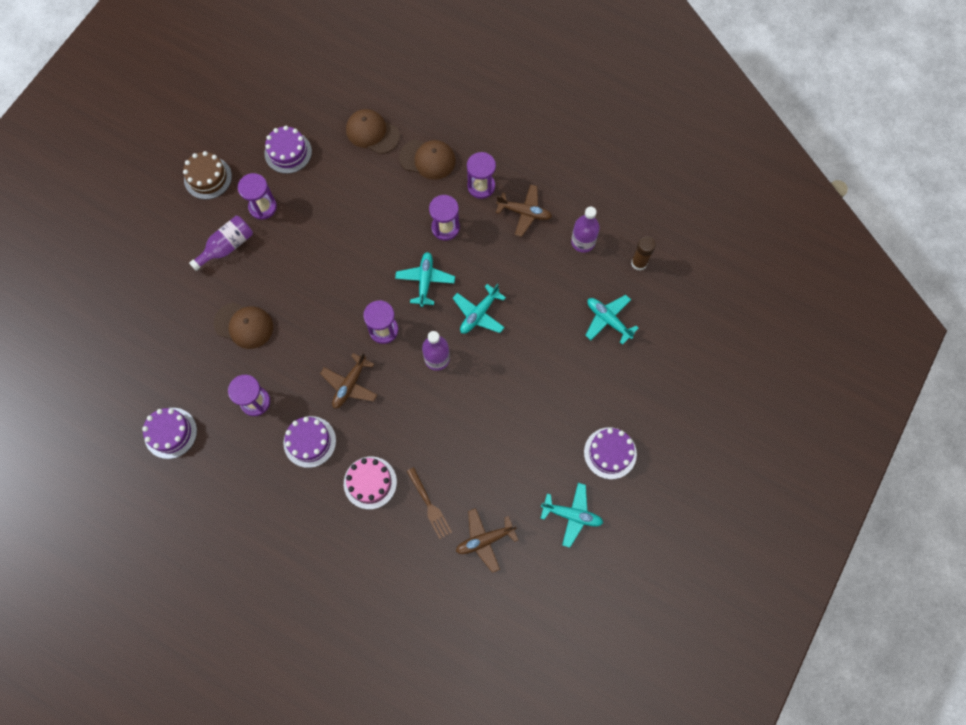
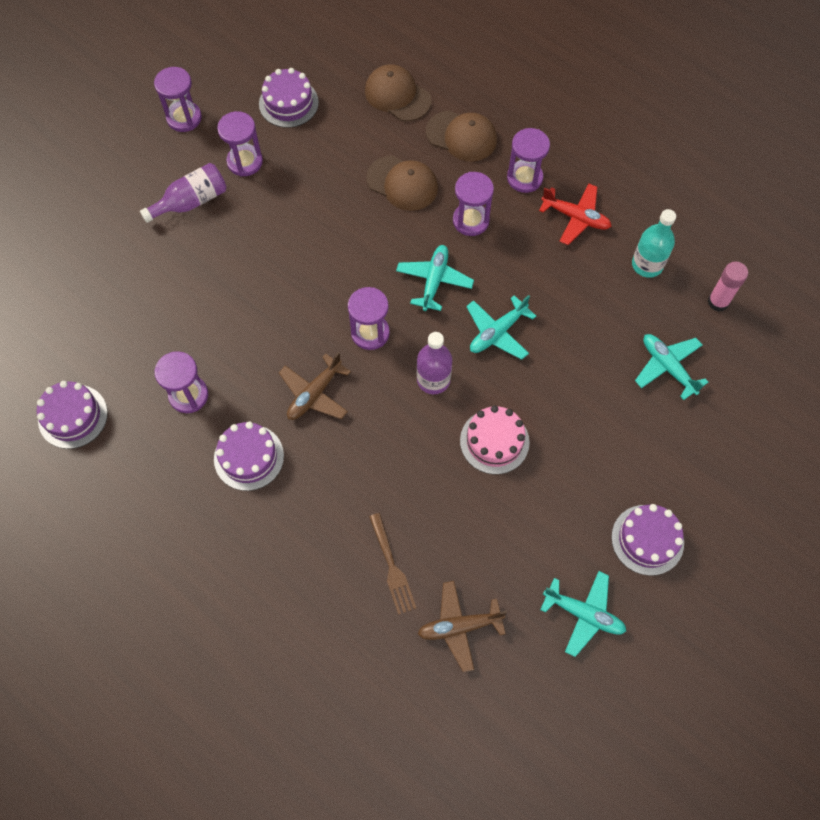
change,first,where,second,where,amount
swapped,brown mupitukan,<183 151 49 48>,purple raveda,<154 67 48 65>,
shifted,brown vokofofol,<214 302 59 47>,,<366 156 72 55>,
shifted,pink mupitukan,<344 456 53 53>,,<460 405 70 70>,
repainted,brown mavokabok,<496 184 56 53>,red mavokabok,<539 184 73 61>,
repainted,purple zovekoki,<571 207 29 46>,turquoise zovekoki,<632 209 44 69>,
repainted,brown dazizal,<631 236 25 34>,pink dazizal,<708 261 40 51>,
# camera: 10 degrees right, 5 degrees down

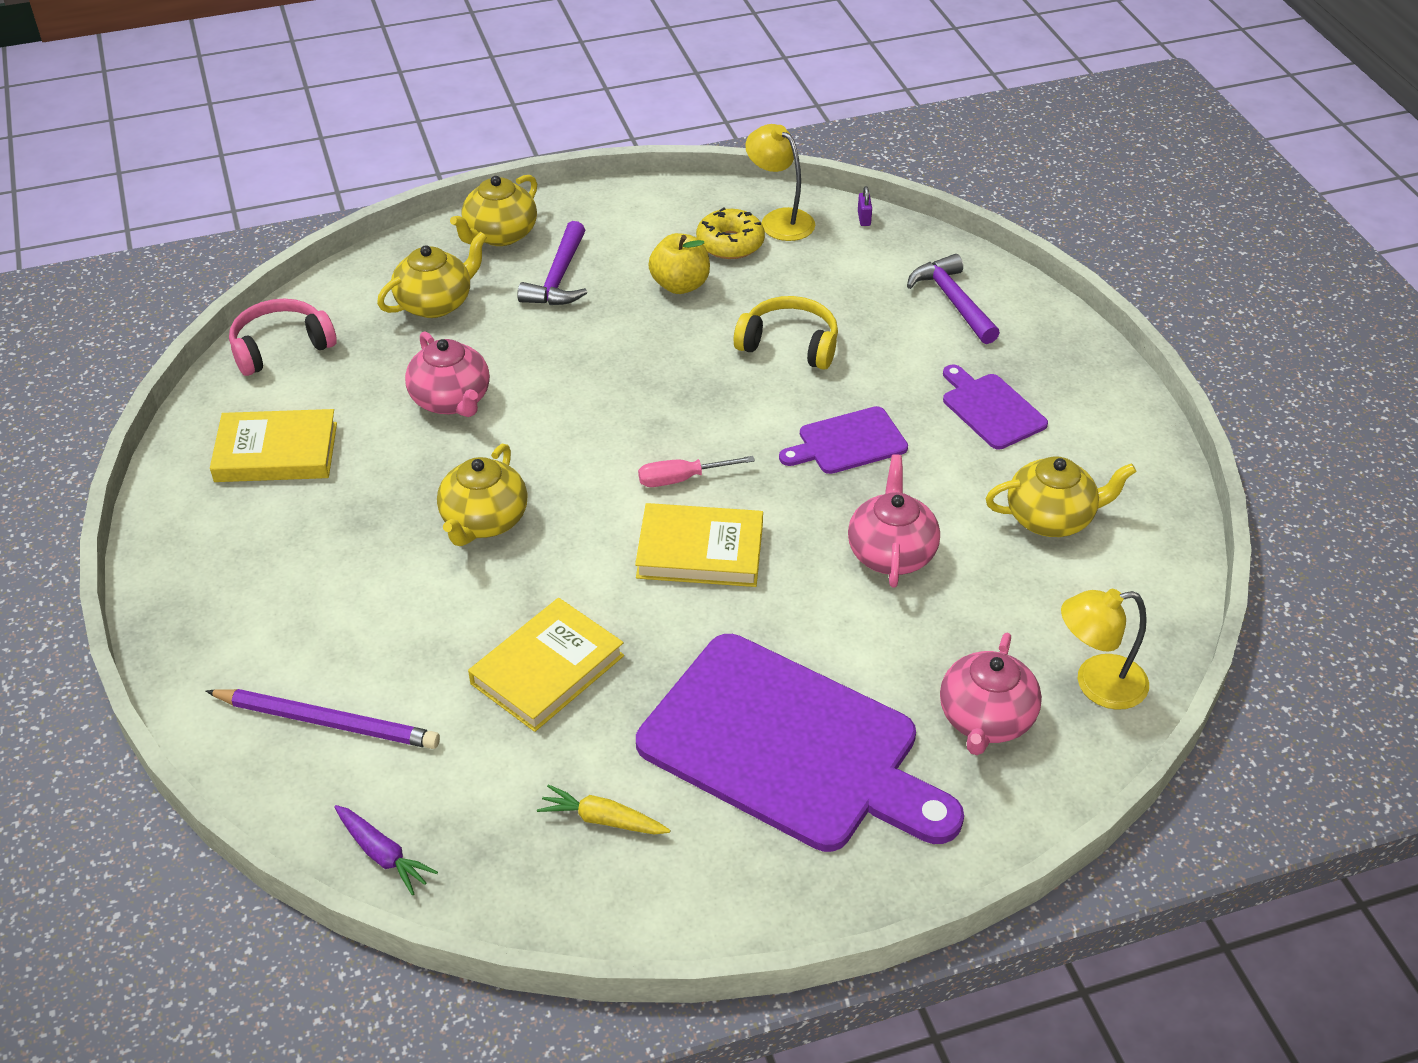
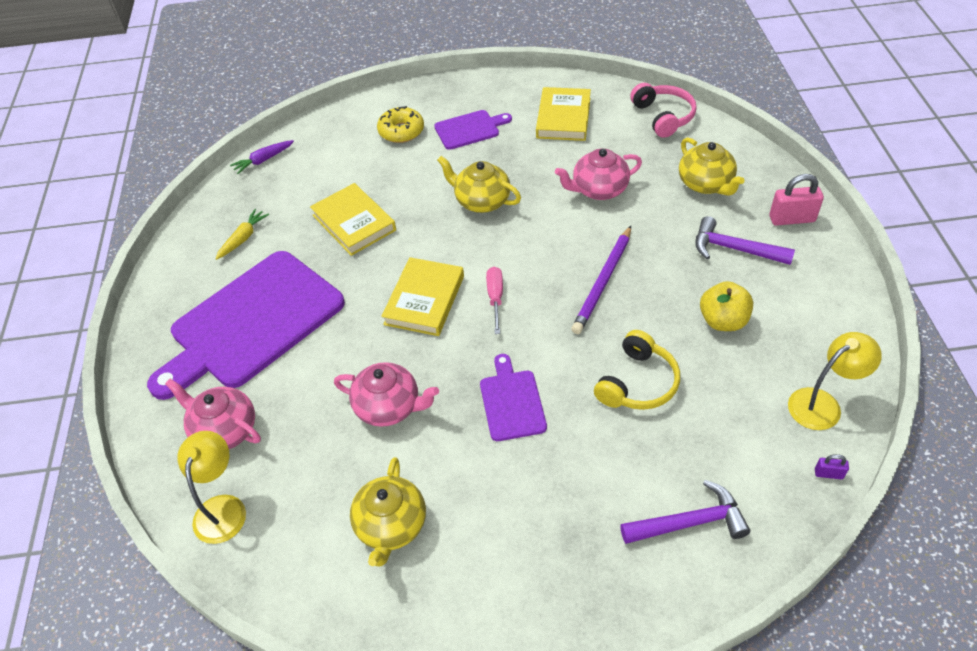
change,first,where,second,where,amount
shifted,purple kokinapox,<206 689 234 60>,,<571 226 60 108>,
swapped,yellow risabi,<450 175 87 71>,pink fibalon,<769 174 55 52>,
shifted,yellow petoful,<696 208 69 51>,,<377 106 47 37>,
shifted,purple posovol,<943 365 105 84>,,<434 110 78 40>,
# camera: 105 degrees right, 5 degrees up

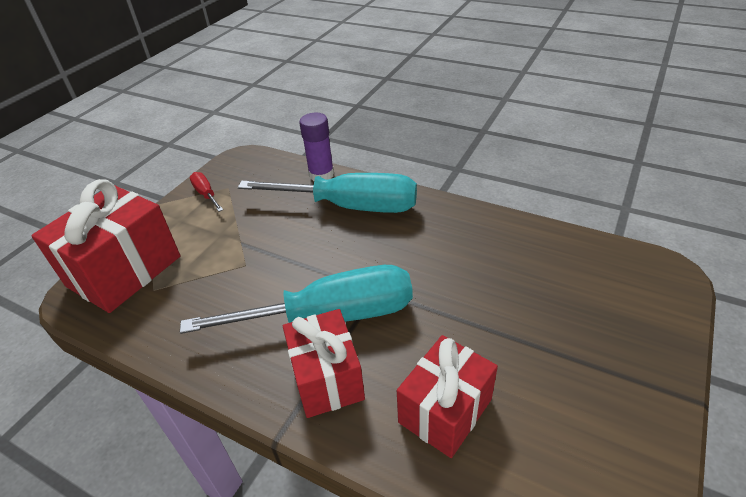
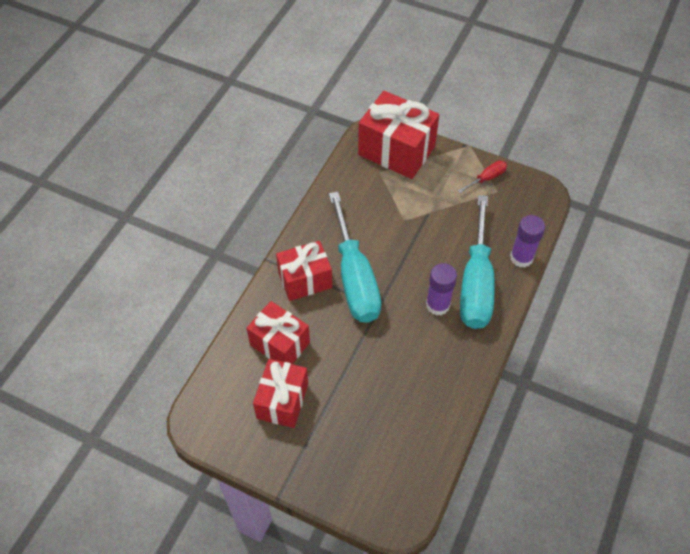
change,first,where,second,where,amount
new,,,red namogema,<253 359 55 69>,
new,,,purple dazizal,<426 263 31 53>,
# camera: 85 degrees right, 15 degrees up

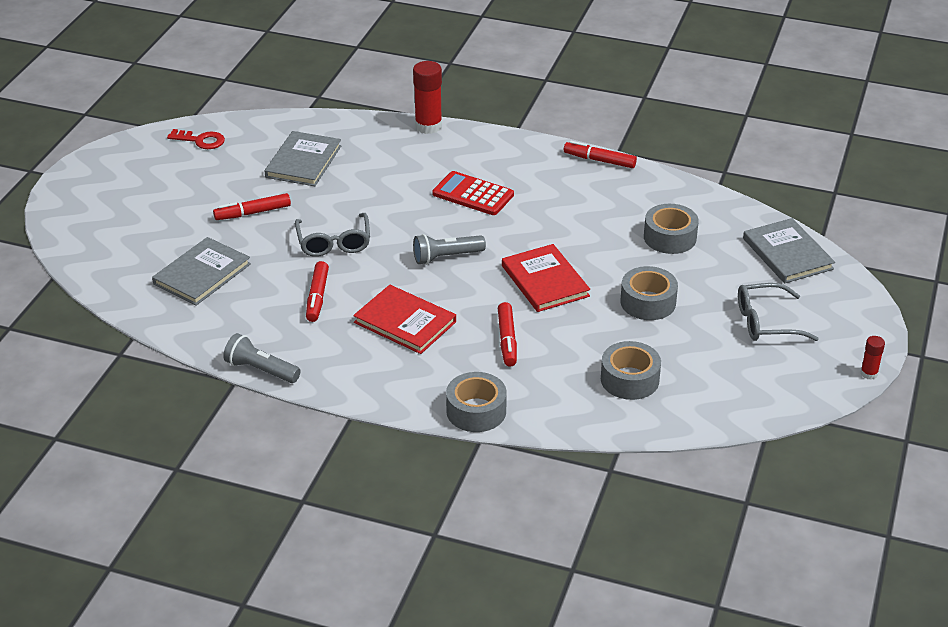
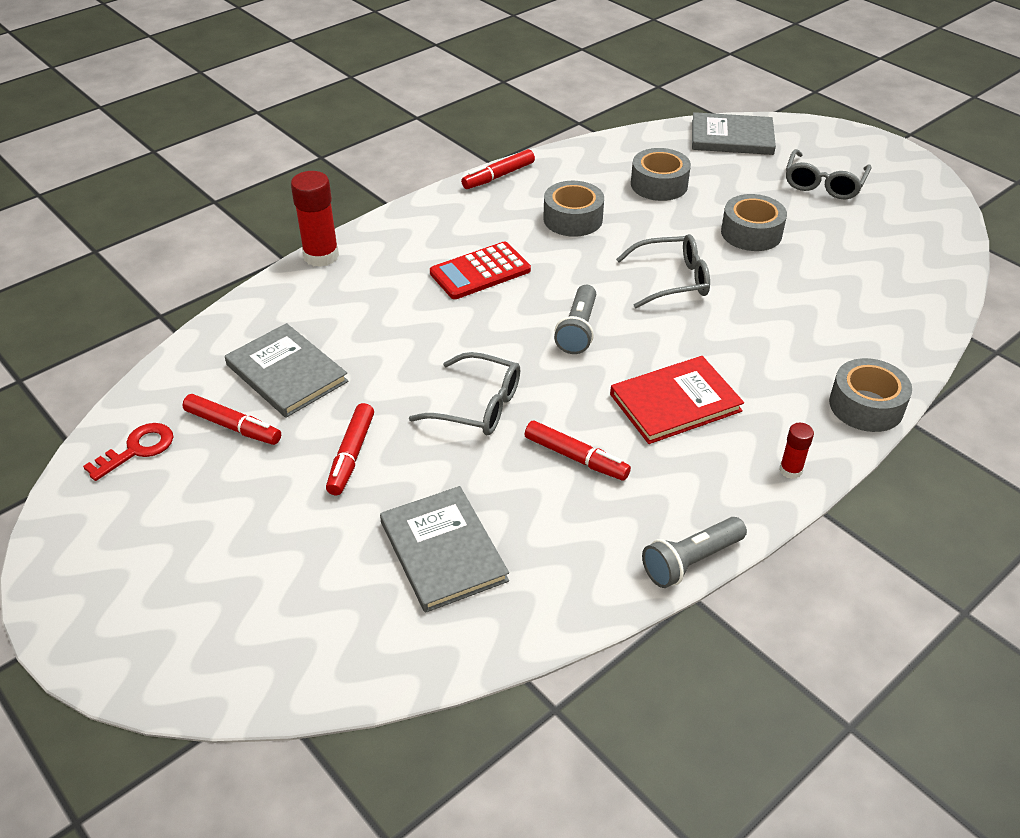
change,first,where,second,where,amount
shifted,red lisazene,<498 302 19 65>,,<183 394 98 51>,
swapped,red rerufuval,<502 244 88 68>,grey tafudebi,<616 234 94 74>,
shifted,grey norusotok,<601 341 60 59>,,<543 181 61 56>,
shifted,red dazizal,<861 336 24 44>,,<779 423 35 56>,
# camera: 60 degrees left, 5 degrees up

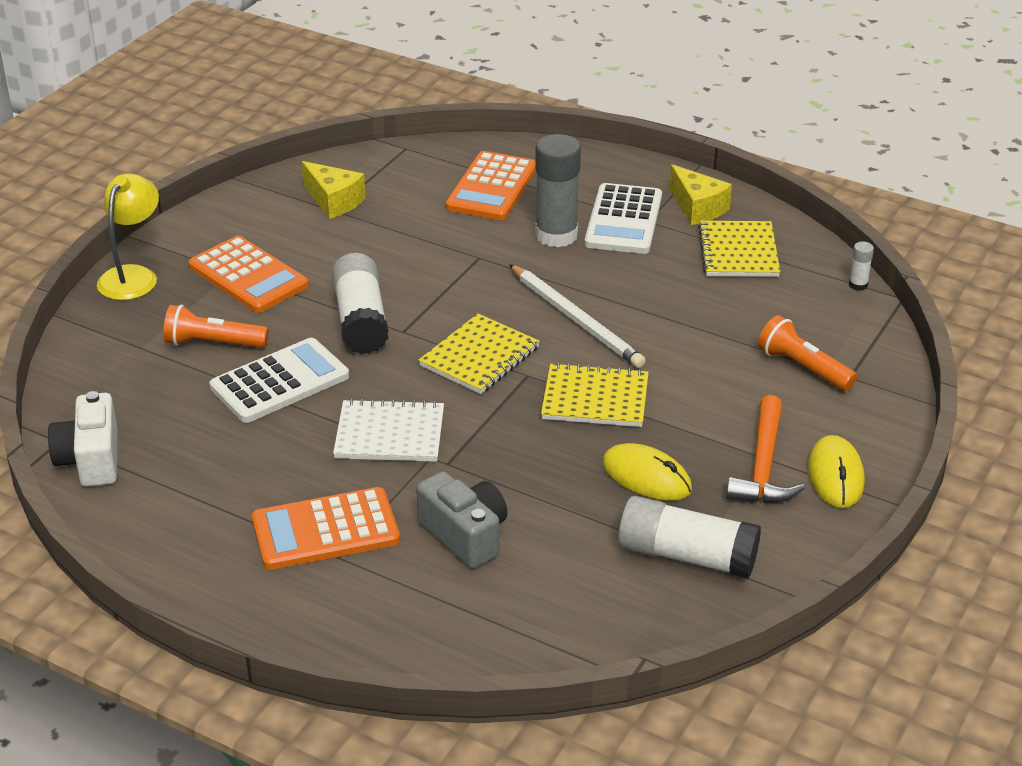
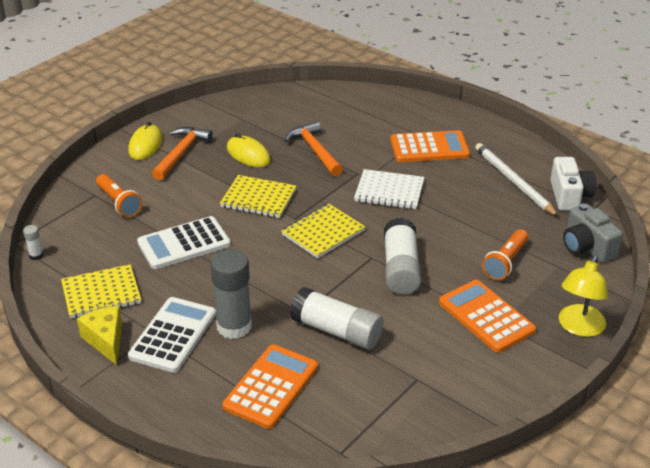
change,first,where,second,where,amount
rotated,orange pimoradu,<163 305 106 43>,,<482 229 46 51>,105 degrees clockwise
shifted,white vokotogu,<209 338 140 85>,,<137 216 94 53>,
gone,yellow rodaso,<302 161 64 58>,,,
shifted,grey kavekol,<416 471 92 98>,,<563 204 60 58>,
shifted,white kokinapox,<509 264 137 104>,,<475 143 84 74>,
shifted,white dazizal,<618 496 143 83>,,<290 287 94 63>,
rotated,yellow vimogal,<698 221 82 56>,,<61 264 80 54>,60 degrees clockwise
new,,,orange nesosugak,<284 121 59 55>,
# camera: 170 degrees left, 0 degrees up

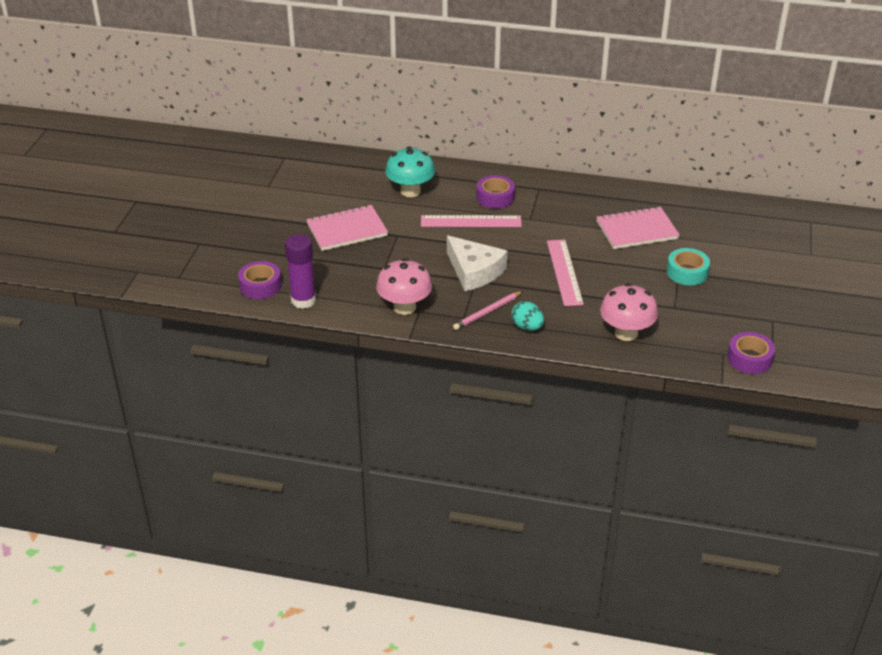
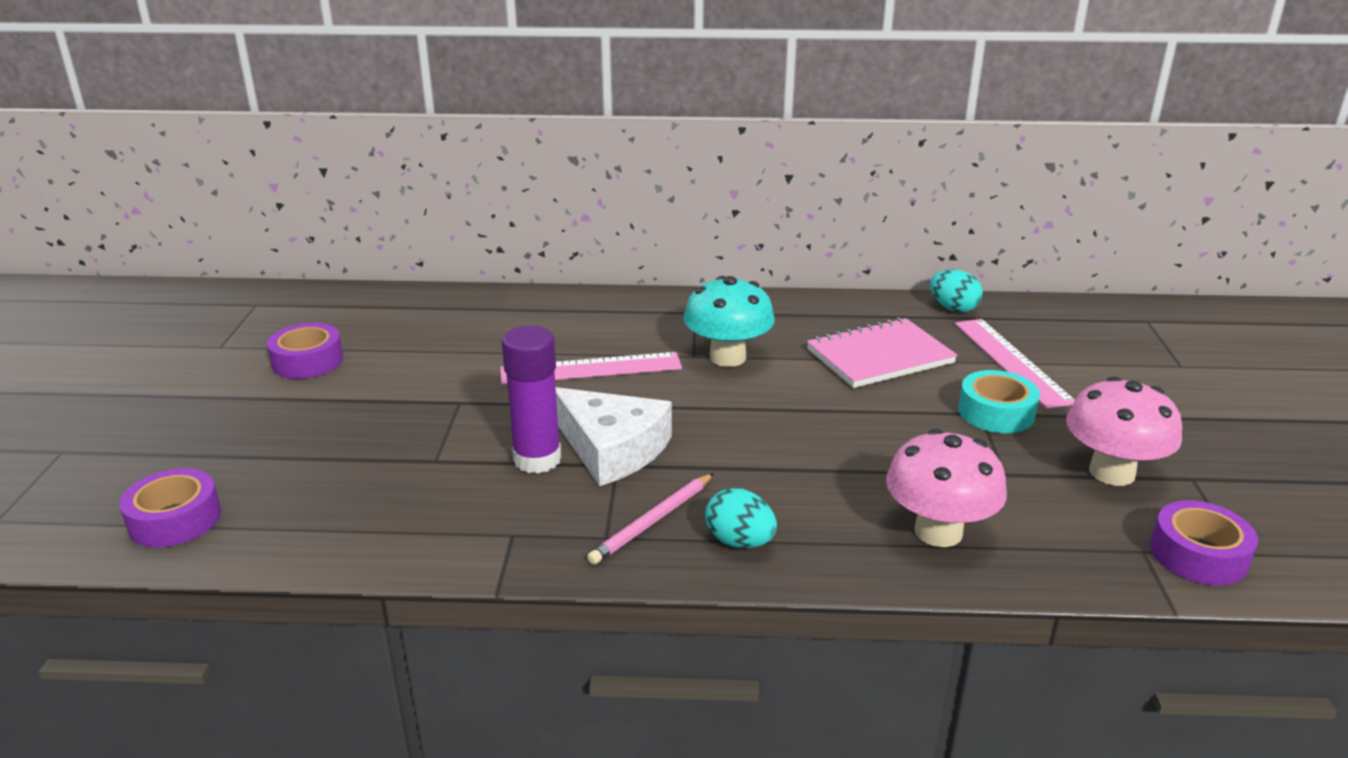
change,first,where,second,where,amount
shifted,purple dazizal,<285 234 31 75>,,<502 326 59 147>,
gone,pink vimogal,<306 205 82 46>,,,
shifted,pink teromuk,<376 258 56 57>,,<1066 376 116 110>,
shifted,turquoise teromuk,<385 146 50 51>,,<683 276 92 91>,
shifted,purple norusotok,<476 175 39 34>,,<267 323 76 56>,
shifted,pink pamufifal,<547 240 37 66>,,<955 319 120 90>,
new,,,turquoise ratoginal,<930 269 53 44>,
# camera: 10 degrees left, 10 degrees down

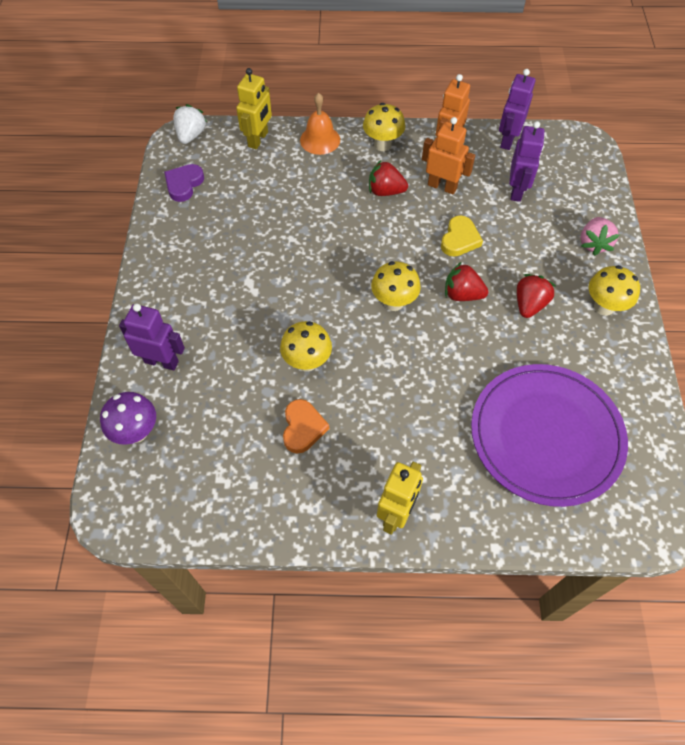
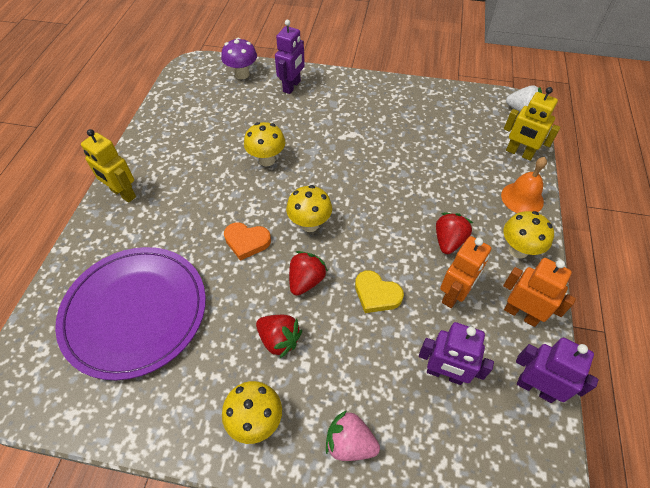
change,first,where,second,where,amount
gone,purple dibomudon,<164 164 40 38>,,,
shifted,orange dibomudon,<283 399 46 55>,,<224 222 47 39>,
# camera: 100 degrees right, 5 degrees down

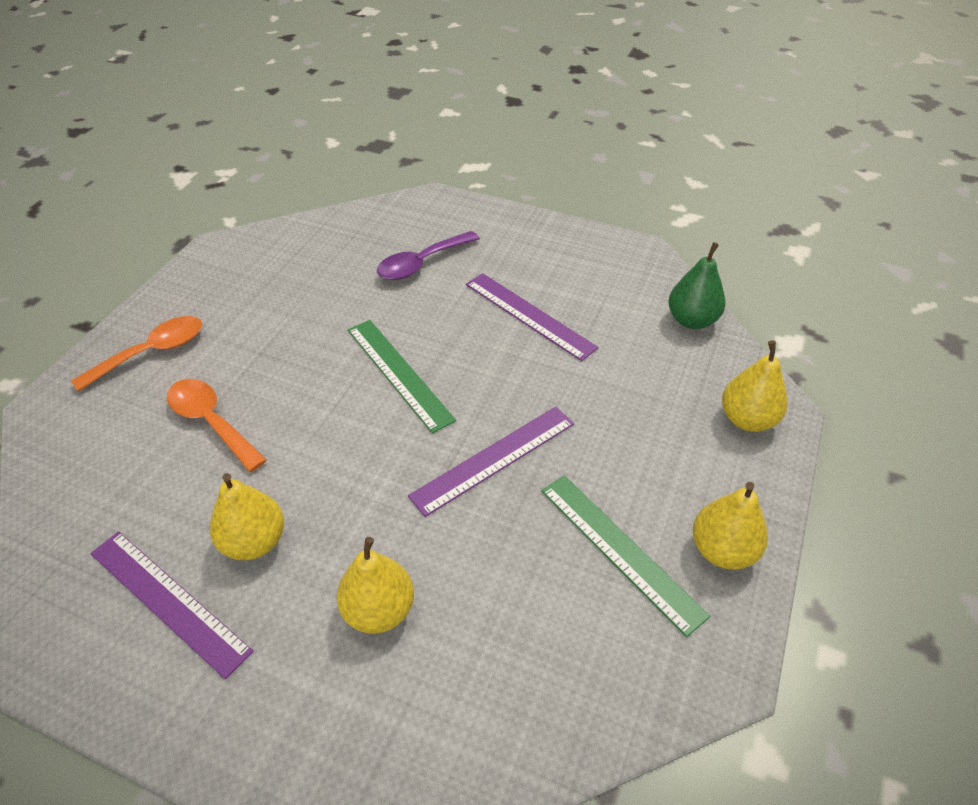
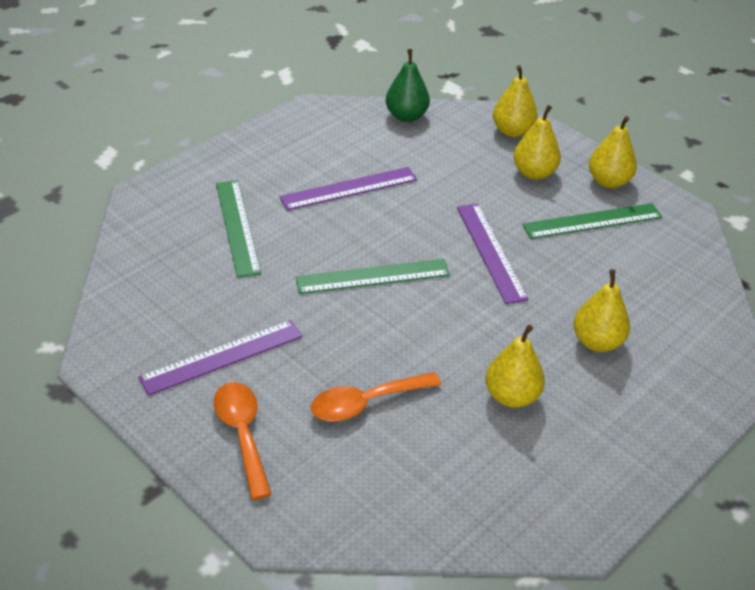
change,first,where,second,where,amount
shifted,purple pamufifal,<90 531 164 148>,,<138 320 164 76>,
swapped,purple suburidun,<377 231 103 49>,green pamufifal,<216 180 45 97>,
new,,,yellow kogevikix,<514 105 47 75>,
# camera: 70 degrees left, 5 degrees down

